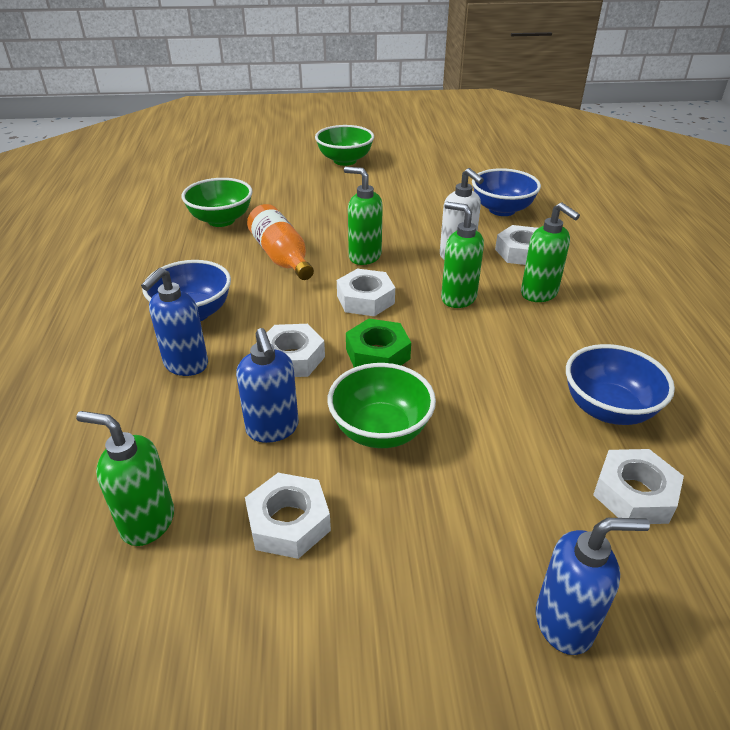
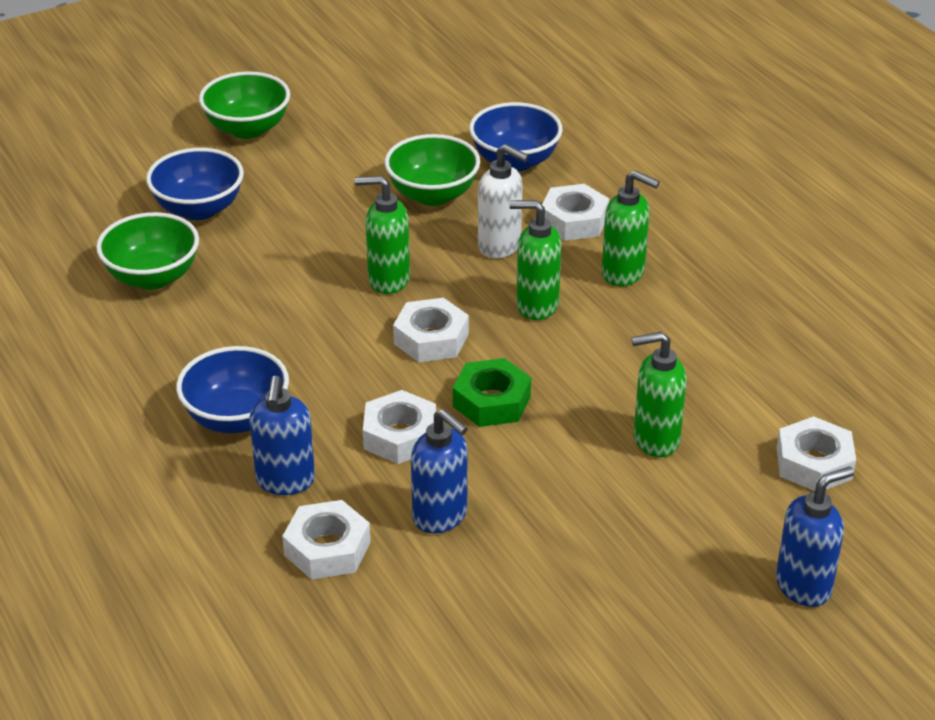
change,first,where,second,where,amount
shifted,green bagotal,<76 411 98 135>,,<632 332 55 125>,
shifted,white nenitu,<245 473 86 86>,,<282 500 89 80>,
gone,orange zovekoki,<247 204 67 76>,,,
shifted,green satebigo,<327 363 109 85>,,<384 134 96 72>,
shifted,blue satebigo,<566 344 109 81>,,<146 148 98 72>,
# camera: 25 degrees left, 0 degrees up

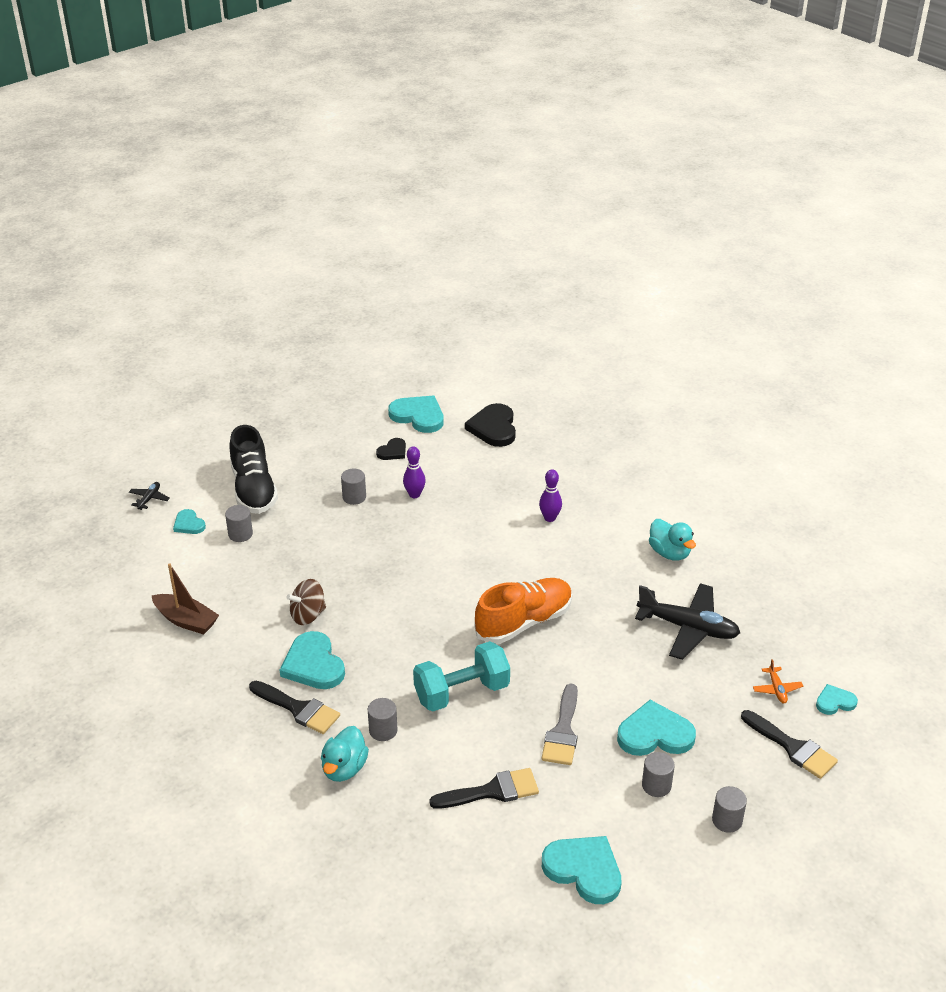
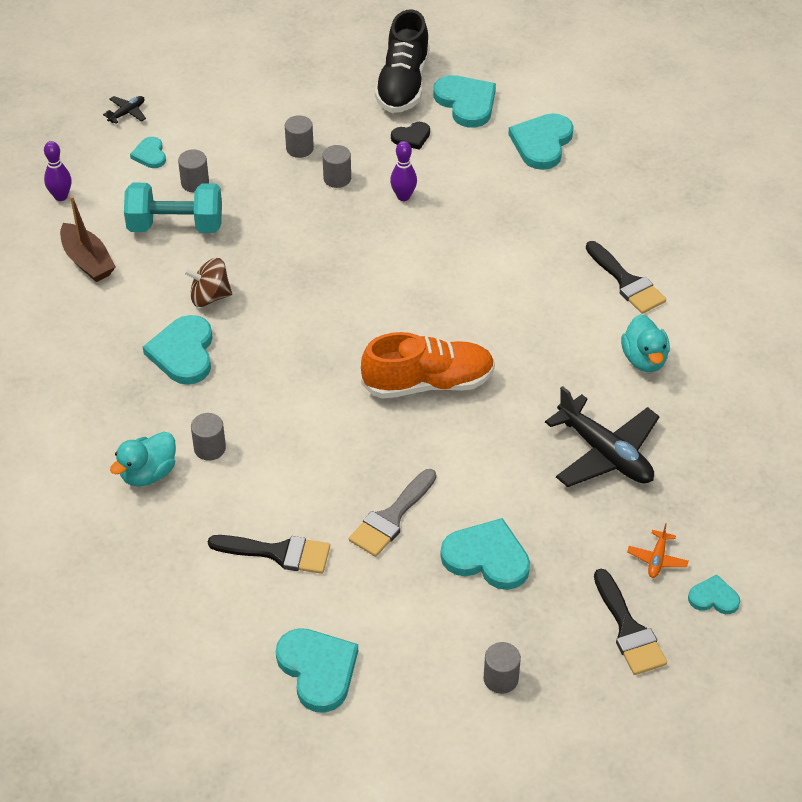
change,first,where,second,where,amount
shifted,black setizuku,<230 425 48 89>,,<375 9 55 104>,
shifted,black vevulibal,<249 681 91 53>,,<586 241 80 73>,
shifted,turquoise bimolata,<413 641 97 70>,,<124 183 98 50>,
repainted,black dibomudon,<465 403 51 44>,turquoise dibomudon,<508 113 66 57>,
shifted,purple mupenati,<539 469 23 53>,,<44 141 28 60>,
shifted,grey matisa,<642 752 33 45>,,<285 115 29 43>,
# camera: 25 degrees right, 10 degrees up

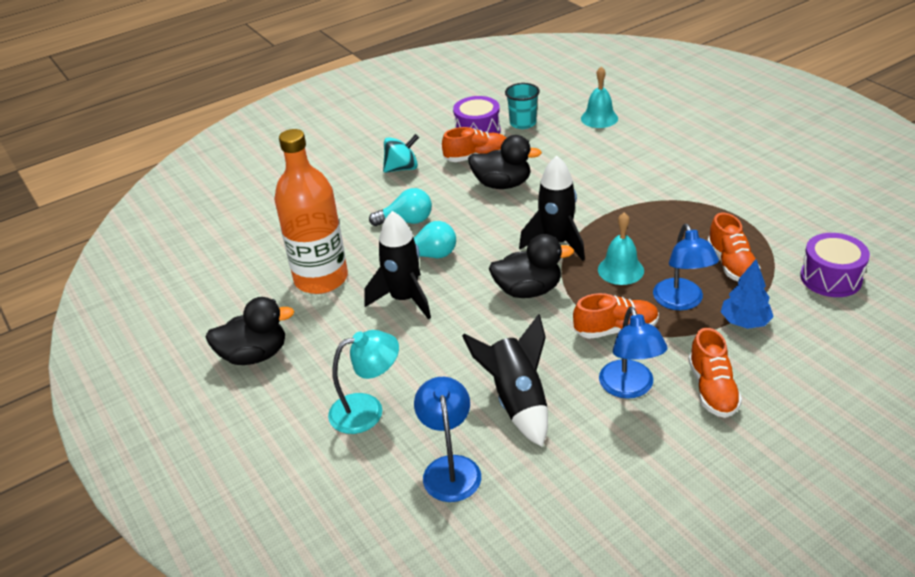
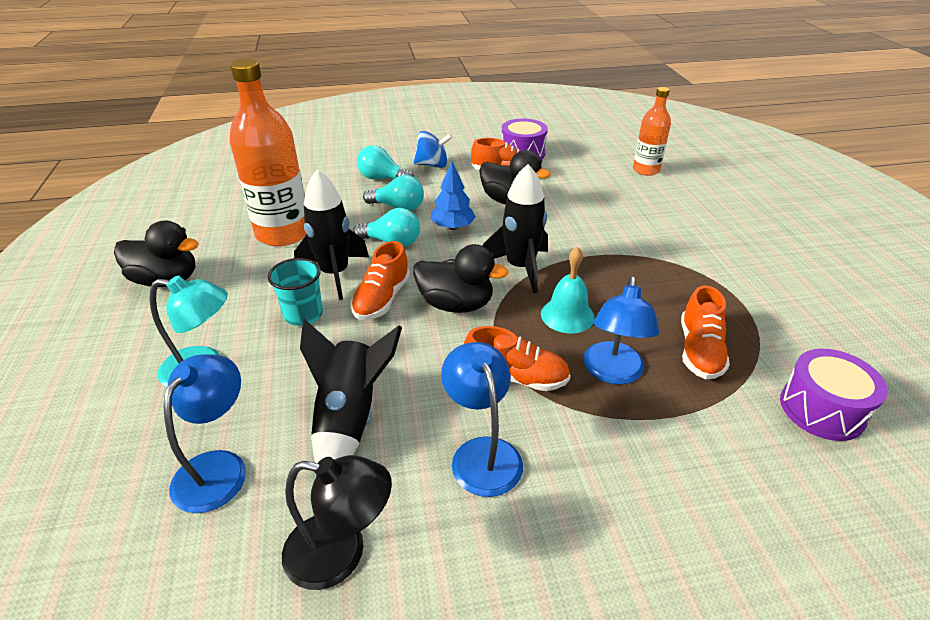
change,first,where,second,where,amount
repainted,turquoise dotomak,<383 134 36 39>,blue dotomak,<413 131 40 37>,
shifted,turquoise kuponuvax,<505 83 35 46>,,<267 258 56 68>,
swapped,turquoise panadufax,<581 67 37 61>,orange zovekoki,<633 87 38 89>,
rotated,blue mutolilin,<599 307 68 92>,,<441 342 82 155>,150 degrees clockwise
shifted,orange setizuku,<688 328 54 90>,,<351 241 59 79>,
shifted,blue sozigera,<721 259 53 70>,,<430 161 46 69>,
new,,,black mutolilin,<282 455 110 135>,
new,,,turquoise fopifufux,<357 145 57 34>,
# camera: 20 degrees right, 0 degrees up

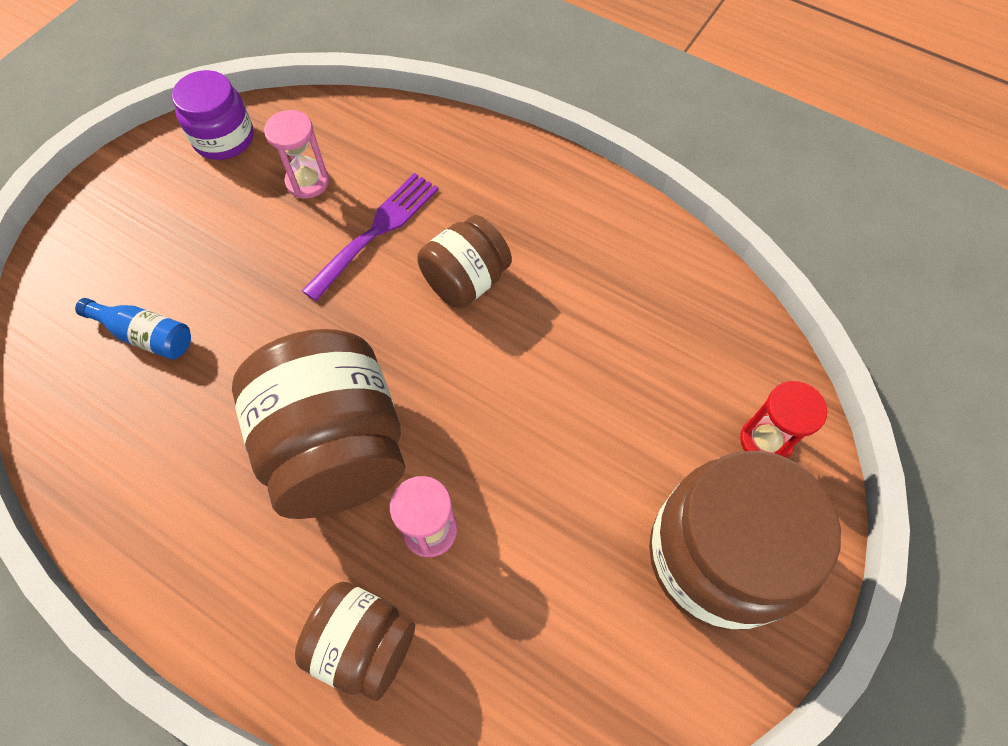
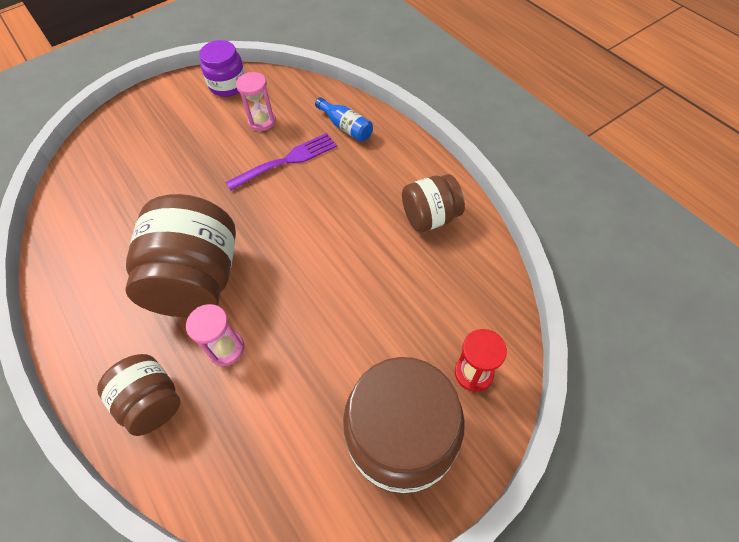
change,first,where,second,where,amount
shifted,blue zovekoki,<75 298 116 61>,,<315 97 58 45>,
shifted,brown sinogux,<417 215 95 93>,,<402 174 63 58>,
# camera: 25 degrees right, 5 degrees down

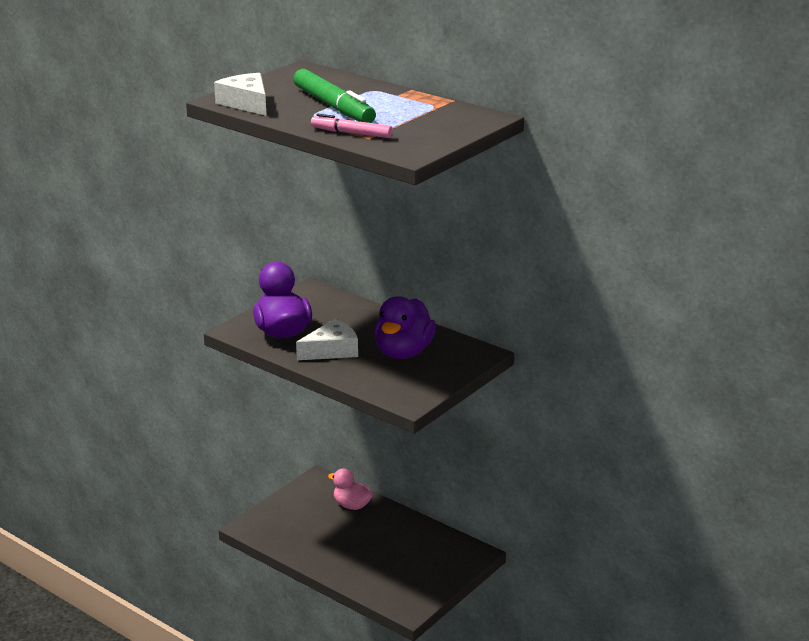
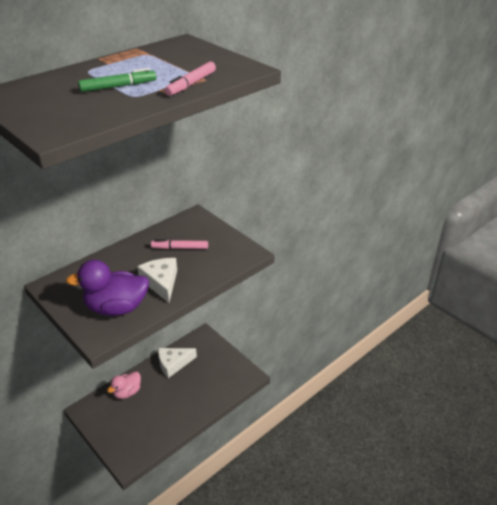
change,first,where,second,where,amount
shifted,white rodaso,<214 73 52 43>,,<158 348 39 30>,
scaled,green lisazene,<293 69 83 54>,,<78 68 78 24>,x0.59
swapped,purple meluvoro,<374 296 62 63>,pink lisazene,<151 239 57 10>,
# camera: 80 degrees left, 10 degrees up

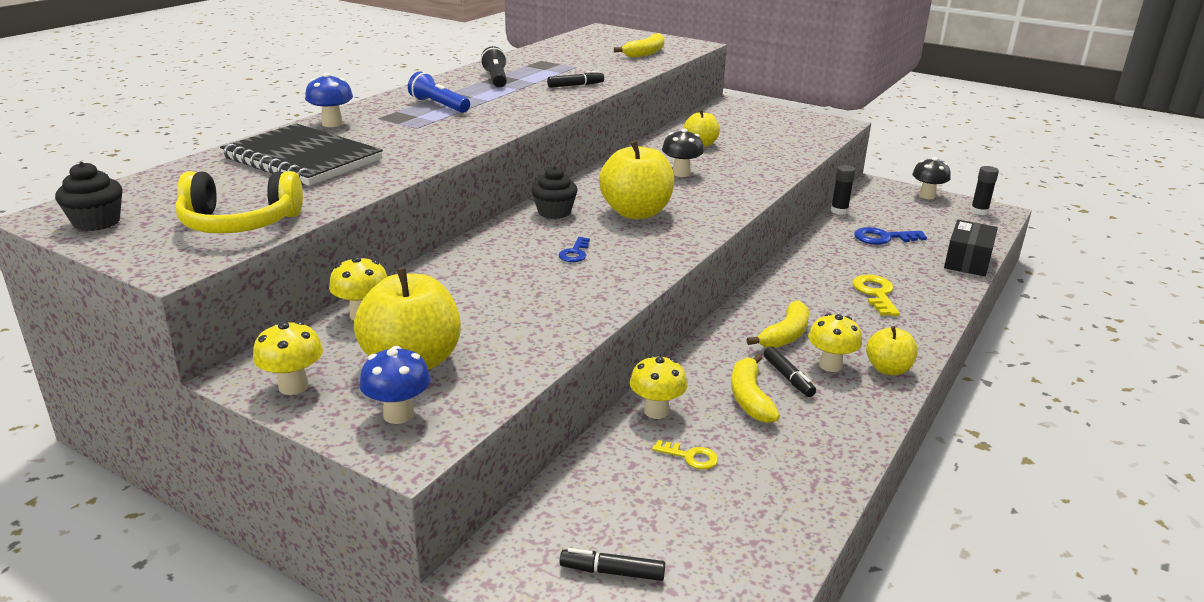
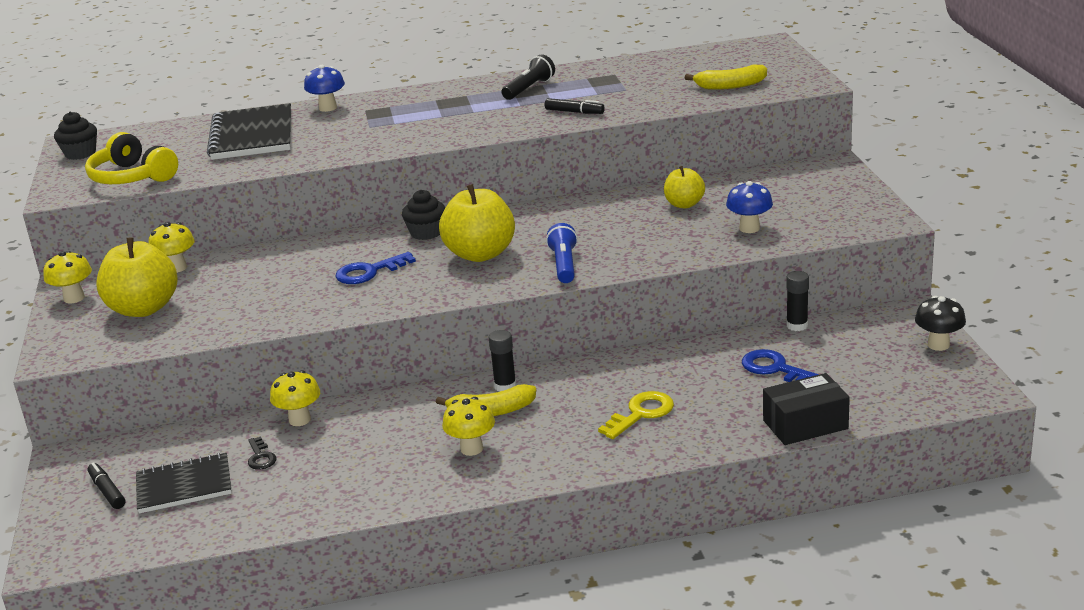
change,first,where,second,where,amount
shifted,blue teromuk,<359 346 72 78>,,<726 181 47 52>,
shifted,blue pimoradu,<408 71 62 42>,,<546 223 32 60>,
scaled,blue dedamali,<559 237 31 25>,,<335 252 81 32>,x1.62
repainted,yellow dedamali,<652 440 66 29>,black dedamali,<248 437 29 33>,
gone,black teromuk,<662 128 42 49>,,,
gone,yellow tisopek,<731 354 49 69>,,,
gone,black lisazene,<764 347 52 50>,,,
gone,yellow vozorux,<866 326 52 50>,,,
shifted,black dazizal,<970 166 29 49>,,<489 330 27 61>,
new,,,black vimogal,<136 453 96 61>,
# camera: 50 degrees right, 0 degrees up

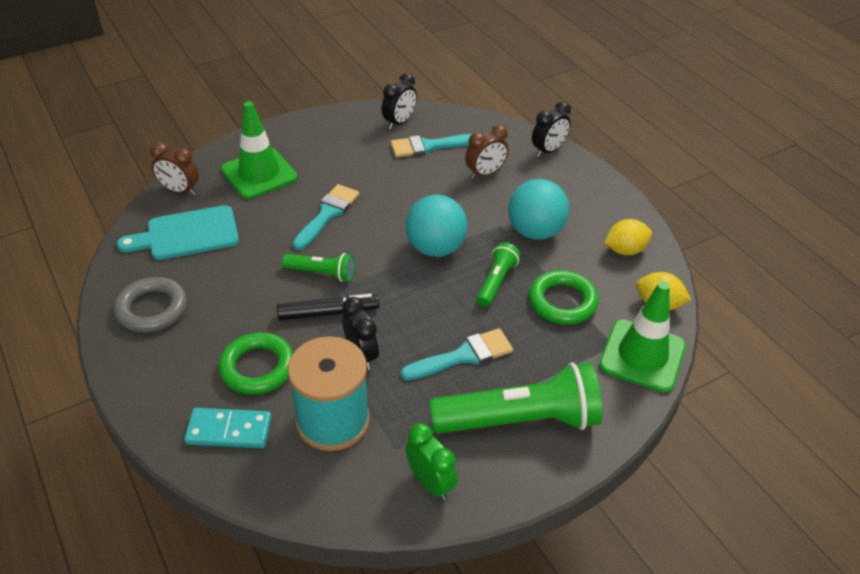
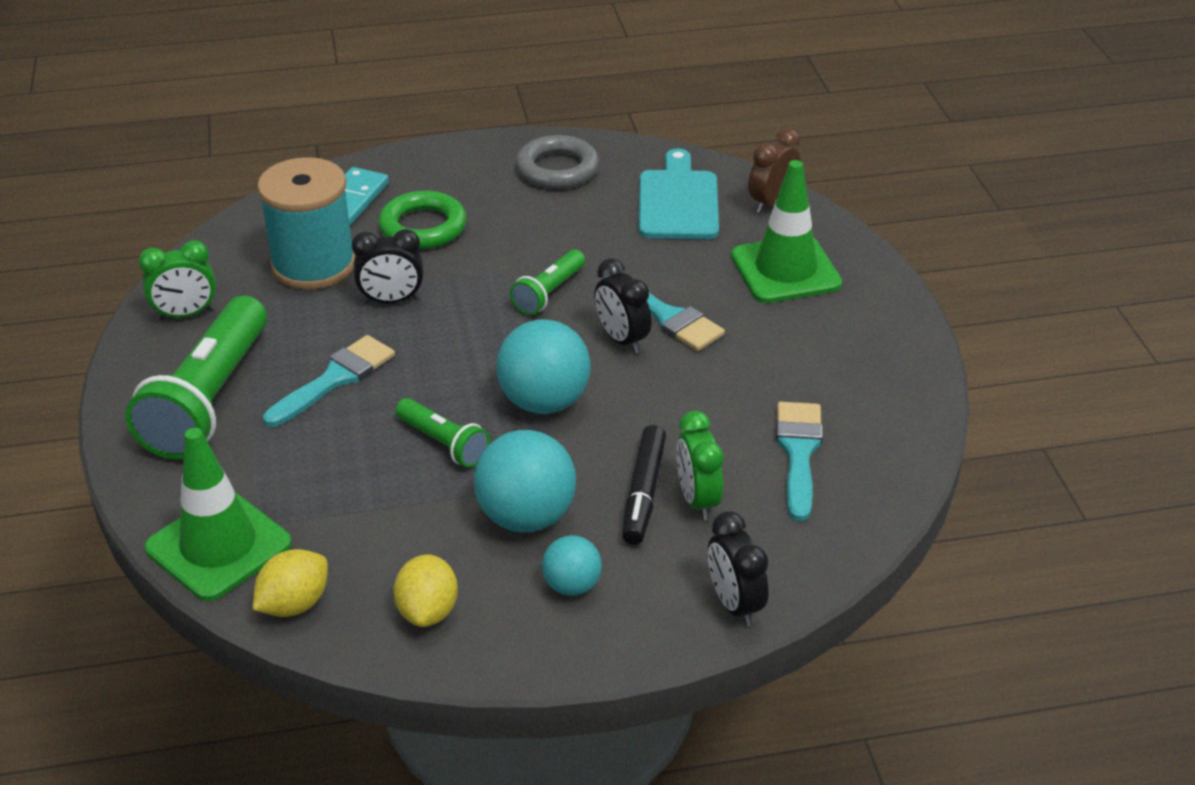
change,first,where,second,where,amount
shifted,black lisazene,<277 293 102 28>,,<622 425 44 120>,
shifted,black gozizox,<382 73 35 56>,,<594 258 58 96>,
rotated,turquoise vevulibal,<400 328 113 52>,,<263 335 132 92>,135 degrees counterclockwise
repainted,brown gozizox,<465 125 43 54>,green gozizox,<676 411 47 109>,
gone,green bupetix,<529 270 70 55>,,,
new,,,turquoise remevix,<542 535 60 61>,
# camera: 110 degrees right, 5 degrees down

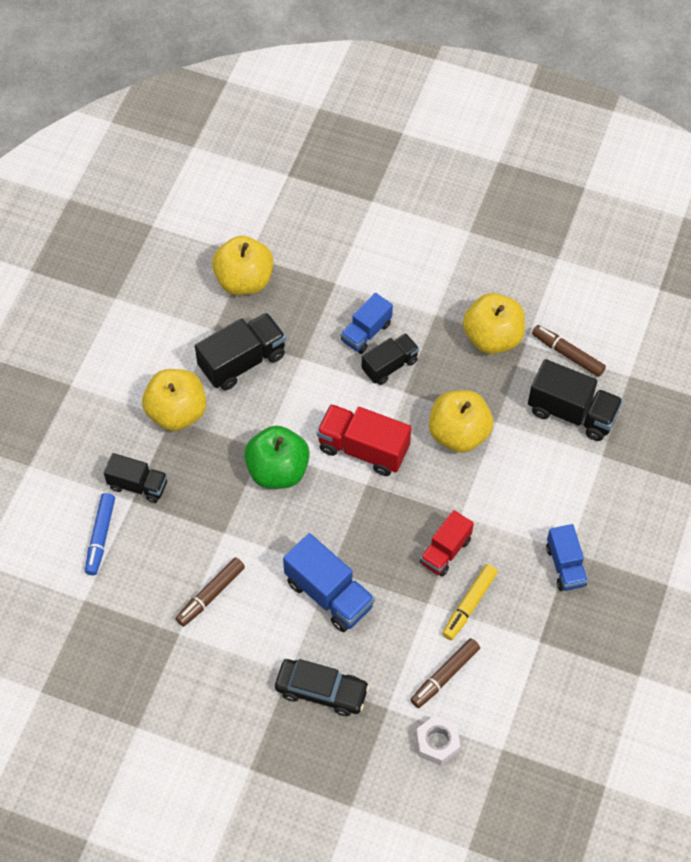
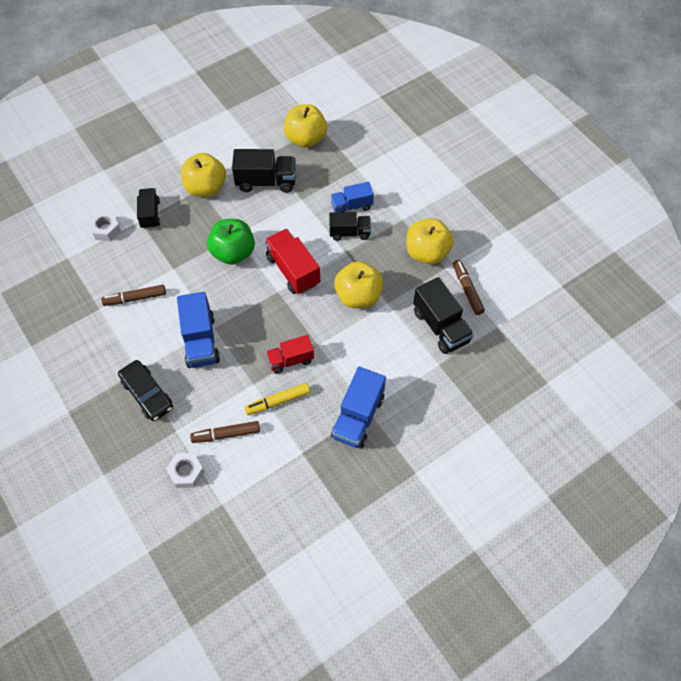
change,first,where,second,where,amount
swapped,blue lisazene,<85 493 30 82>,white nenitu,<88 212 33 29>,
rotated,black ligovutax,<104 453 63 50>,,<137 188 23 41>,150 degrees counterclockwise
scaled,blue ligovutax,<546 524 42 67>,,<331 367 55 82>,x1.53
# camera: 35 degrees right, 0 degrees up

